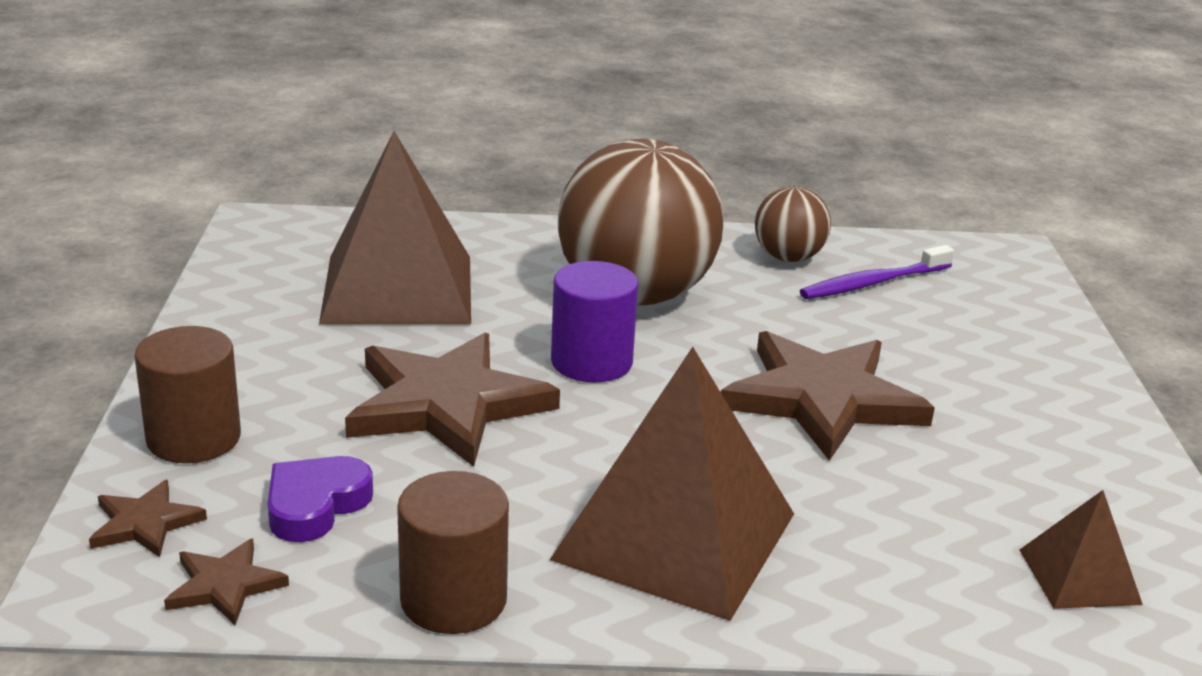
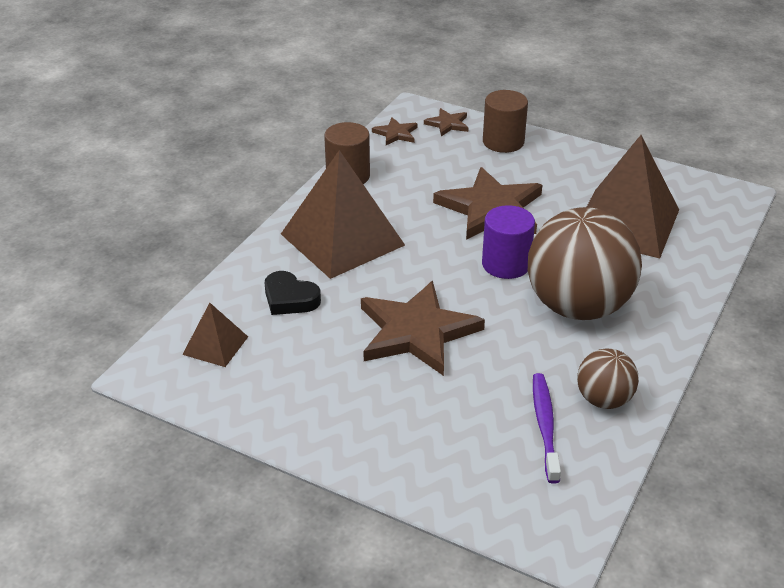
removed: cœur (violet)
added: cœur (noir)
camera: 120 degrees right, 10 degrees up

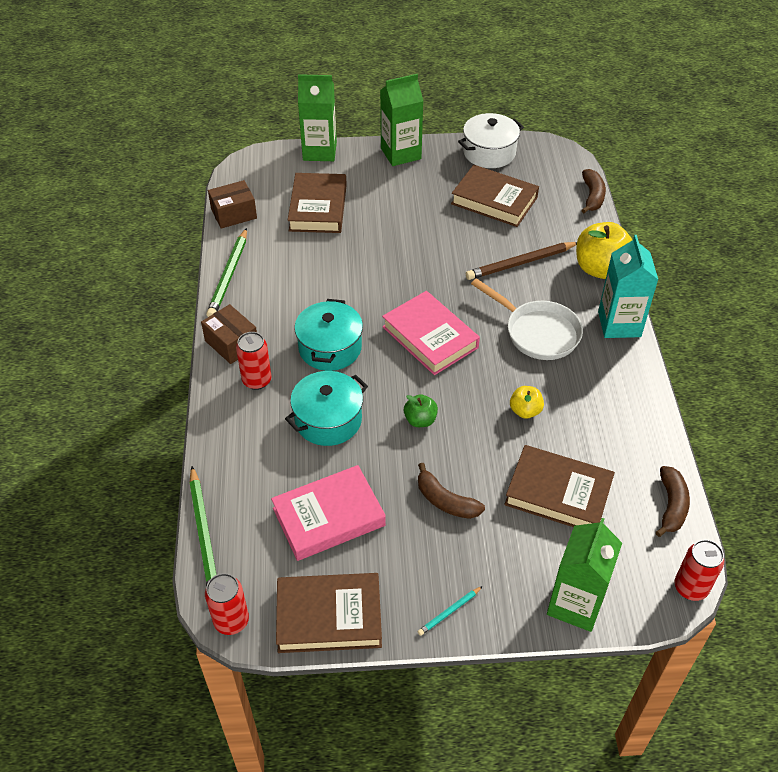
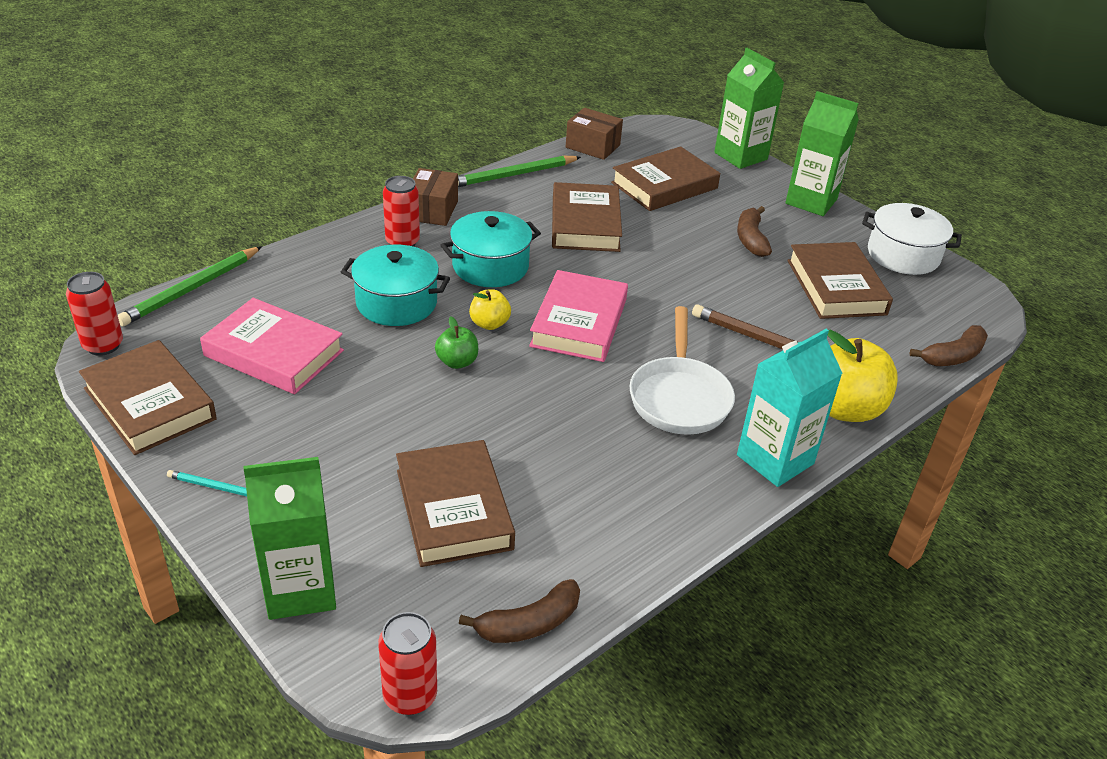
added: livre (marron) (3rd from left)
moved: banane (marron) (1st from left in the first image) to banane (marron) (2nd from left); pomme (jaune) (1st from left)
camera: 50 degrees right, 10 degrees down

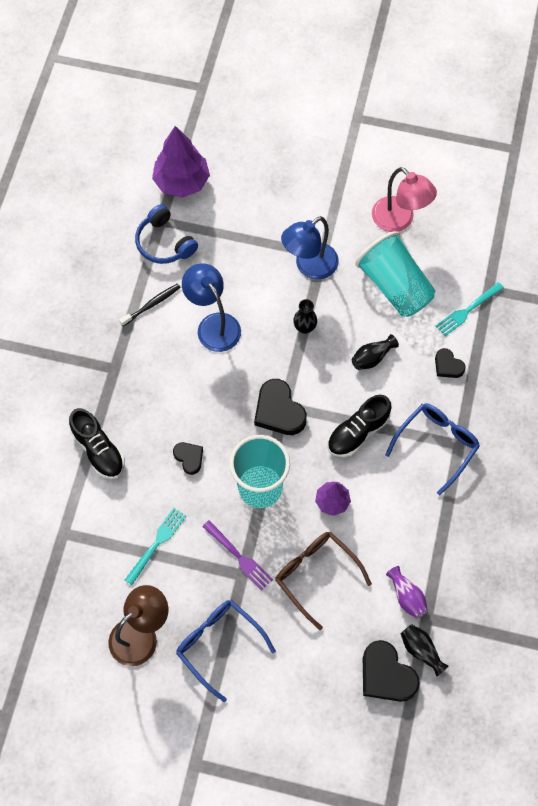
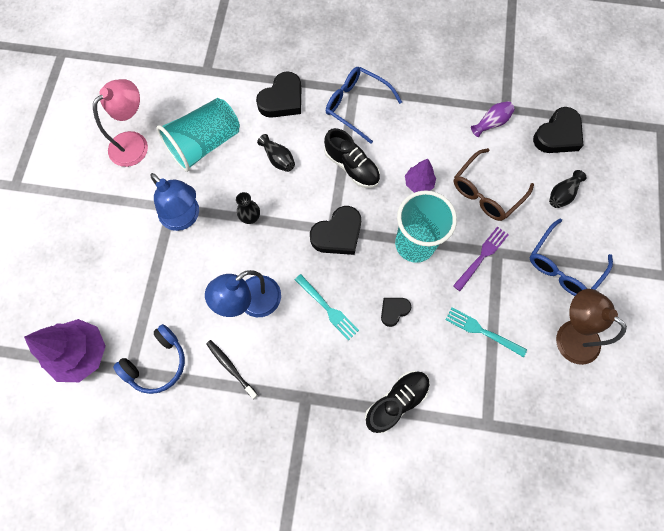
moved: vase (noir) (3rd from left); fourchette (turquoise) (2nd from left in the first image) to fourchette (turquoise) (1st from left)
resized: cœur (noir) (4th from left in the first image) x1.75
camera: 95 degrees left, 5 degrees up

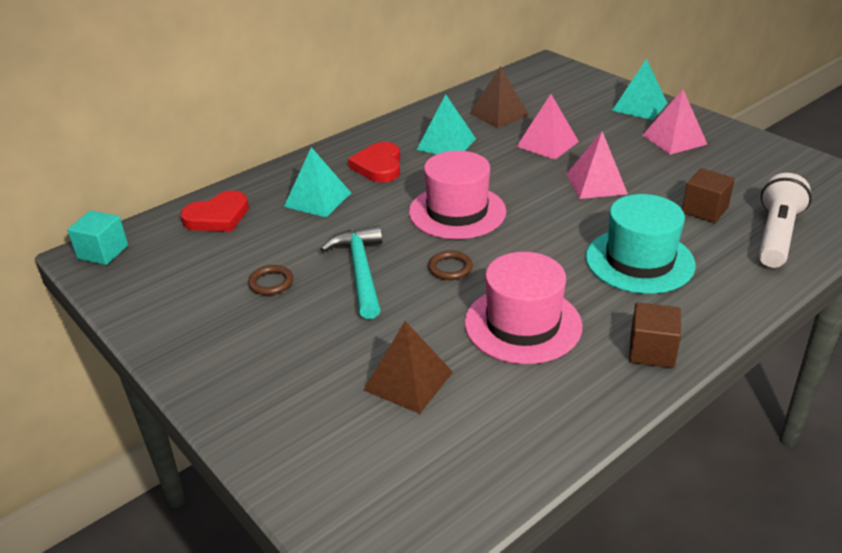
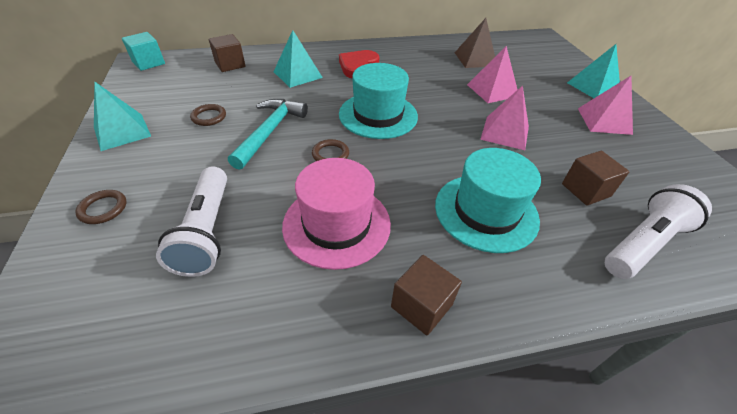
added: anneau (marron) (1st from left)
moved: pyramide (turquoise) (2nd from left in the first image) to pyramide (turquoise) (1st from left)
replaced: cœur (rouge) (1st from left) to cube (marron) (1st from left); pyramide (marron) (1st from left) to lampe de poche (blanc) (1st from left)
recoloured: chapeau (rose) (1st from left) to chapeau (turquoise) (1st from left)
camera: 25 degrees right, 10 degrees up

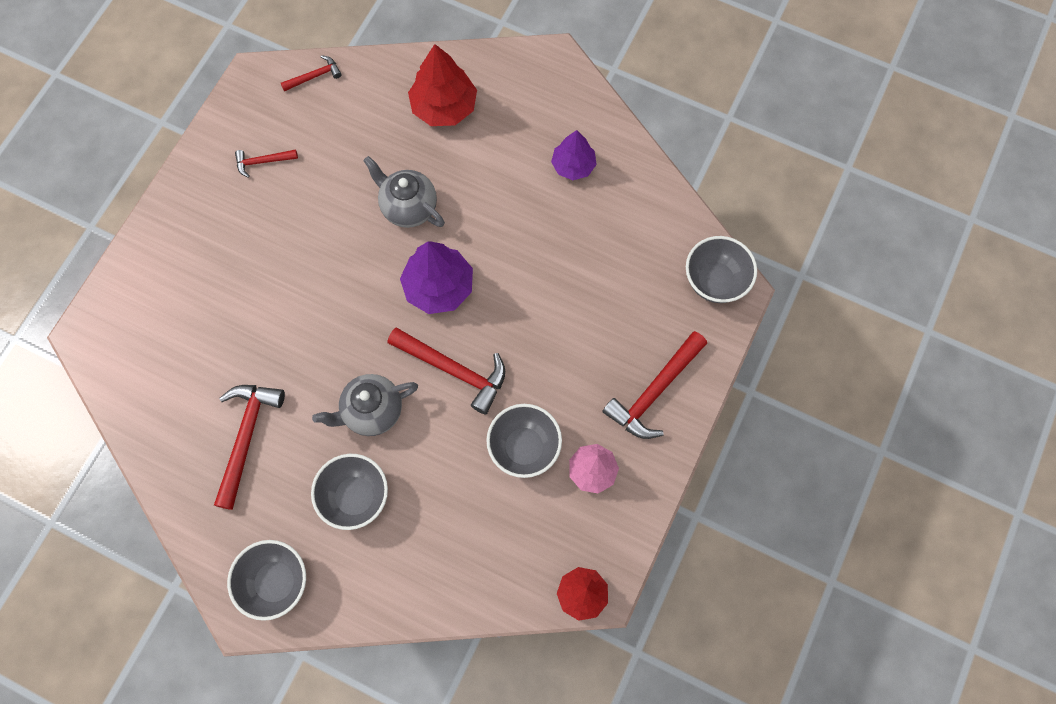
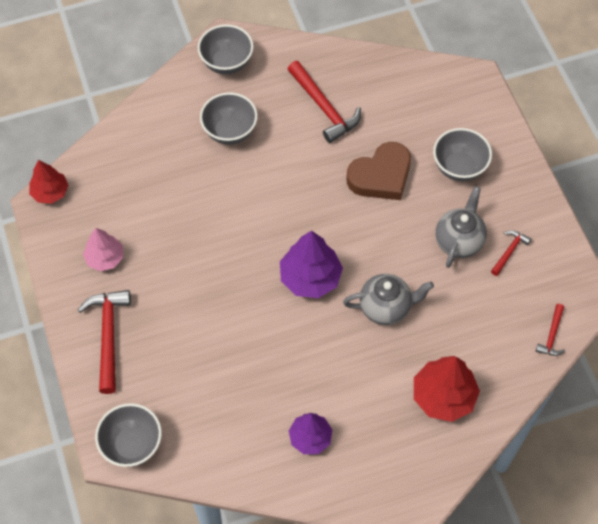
removed: marteau (rouge) (4th from left)
added: cœur (marron)
moved: théière (gris) (1st from left in the first image) to théière (gris) (2nd from left); bol (gris) (3rd from left in the first image) to bol (gris) (4th from left)
camera: 135 degrees right, 10 degrees down

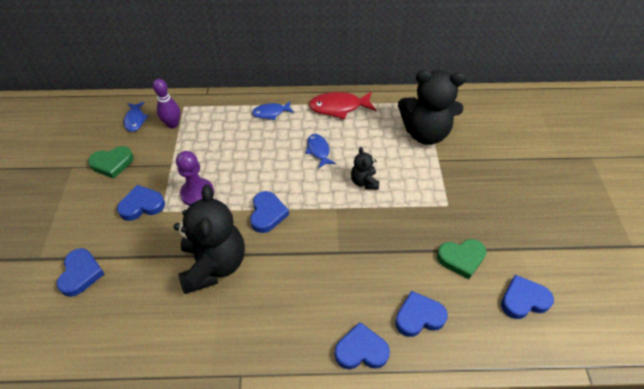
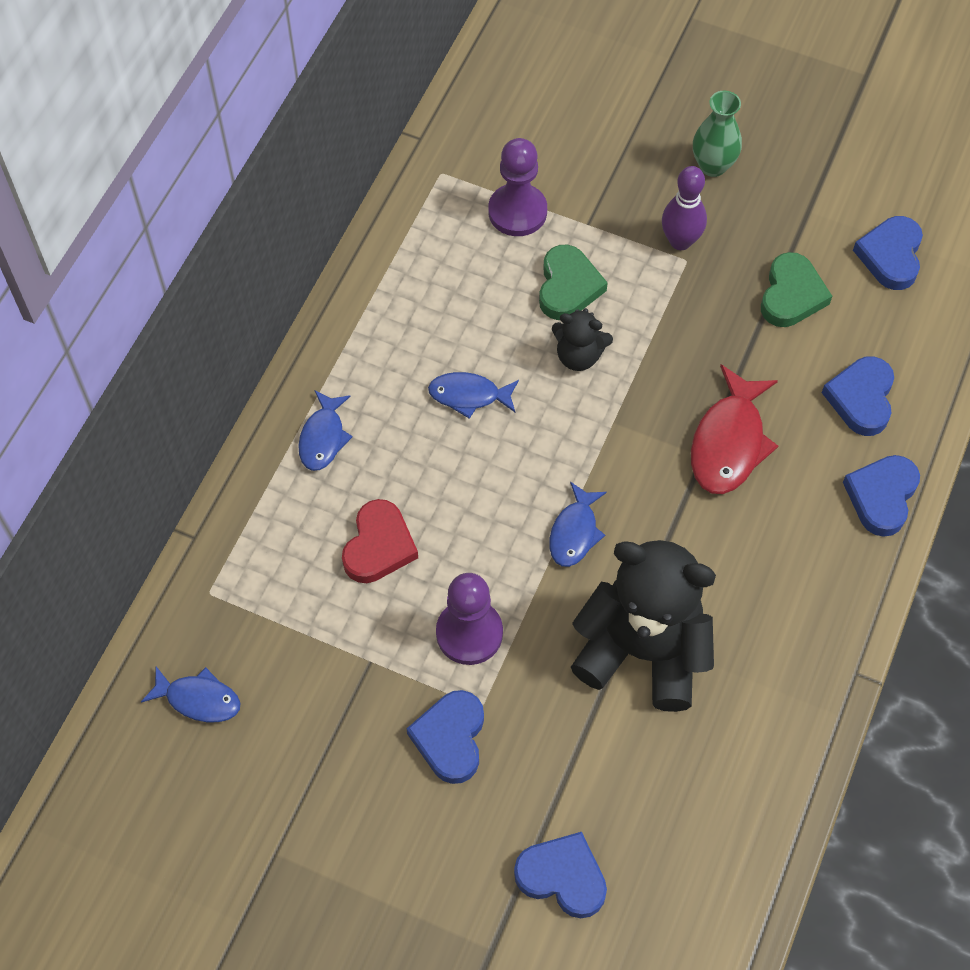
added: cœur (rouge); vase (vert)
moved: cœur (vert) (1st from left); quille (violet); poisson (rouge)
replaced: cœur (bleu) (3rd from left) to poisson (bleu) (4th from left); ours en peluche (noir) (3rd from left) to pion (violet) (2nd from left)
camera: 65 degrees left, 10 degrees up

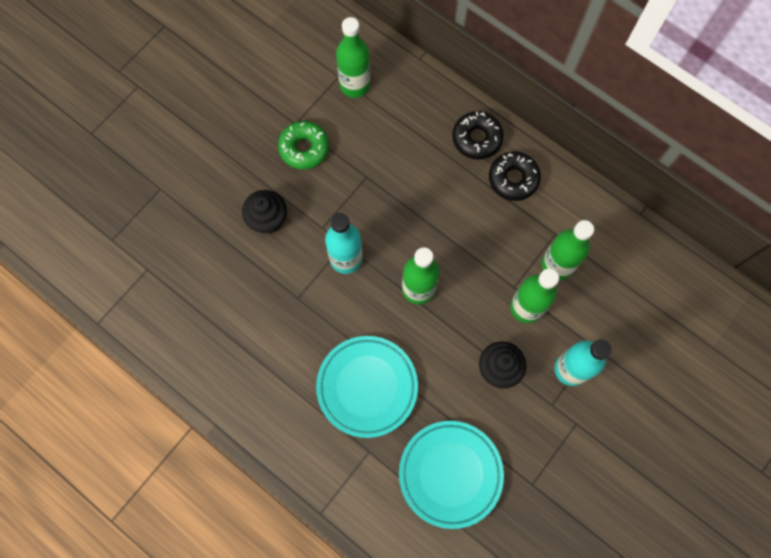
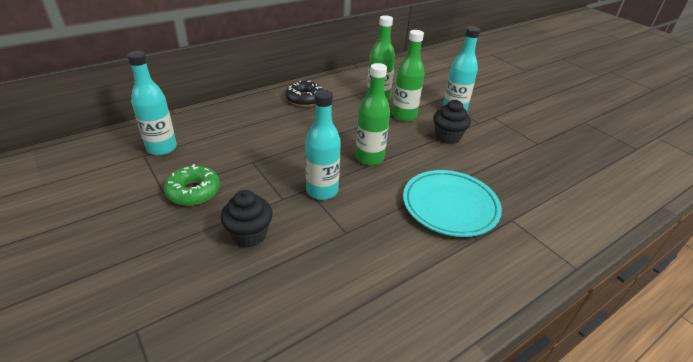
removed: assiette (turquoise) (2nd from left); beignet (noir) (1st from left)
recoloured: bouteille (vert) (1st from left) to bouteille (turquoise) (1st from left)
camera: 75 degrees left, 35 degrees down

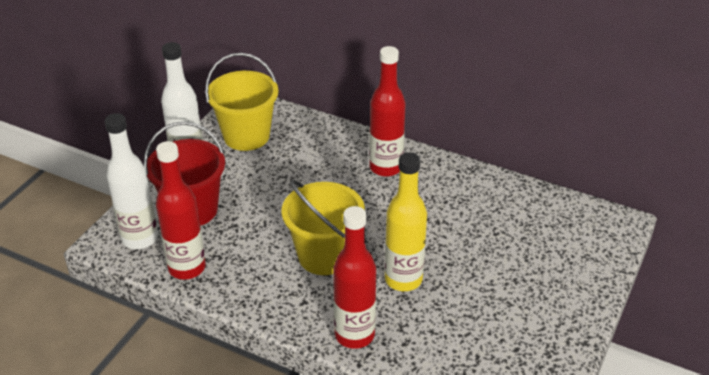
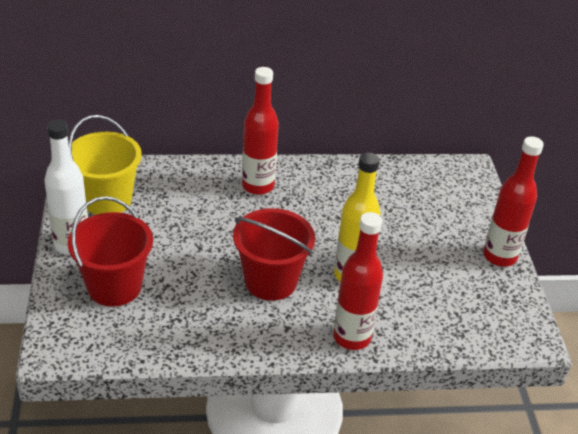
removed: bouteille (blanc) (1st from left)
moved: bouteille (rouge) (1st from left in the first image) to bouteille (rouge) (3rd from left)
recoloured: seau (jaune) (2nd from left) to seau (rouge) (2nd from left)
camera: 35 degrees left, 0 degrees up

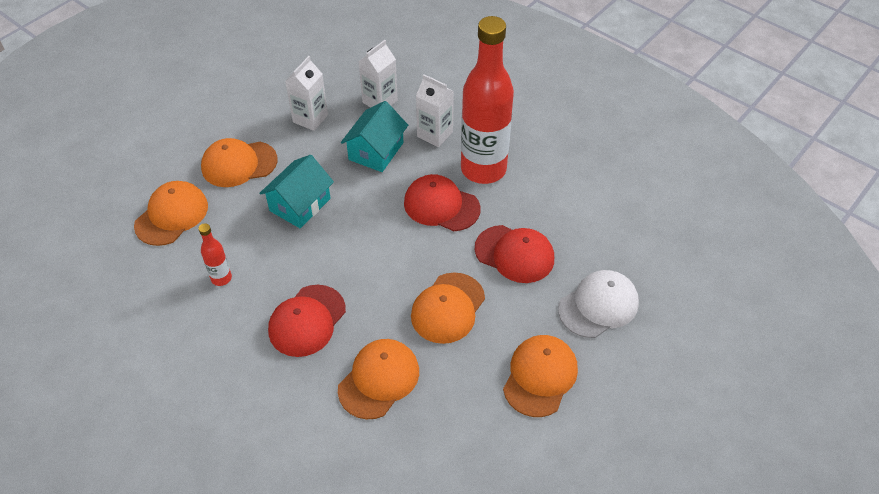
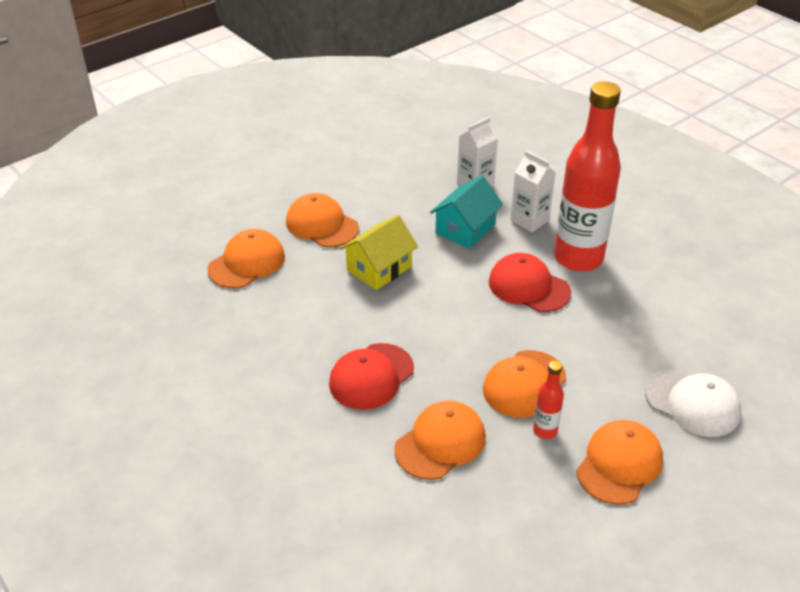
removed: brique de lait (blanc) (1st from left); casquette (rouge) (3rd from left)
moved: bouteille (rouge) (1st from left)
recoloured: maison (turquoise) (1st from left) to maison (jaune)
turned: casquette (orange) (2nd from left) 45 degrees clockwise; casquette (blanc) 60 degrees clockwise
camera: 10 degrees right, 10 degrees down

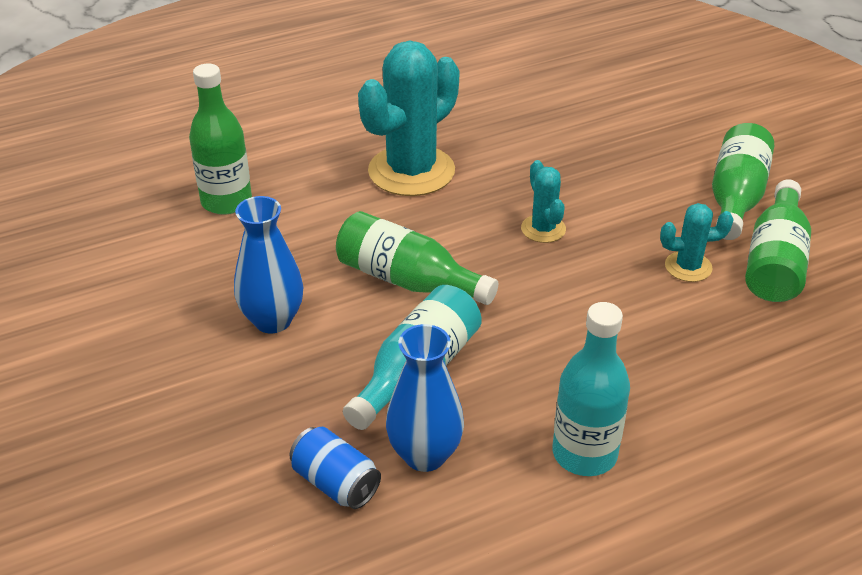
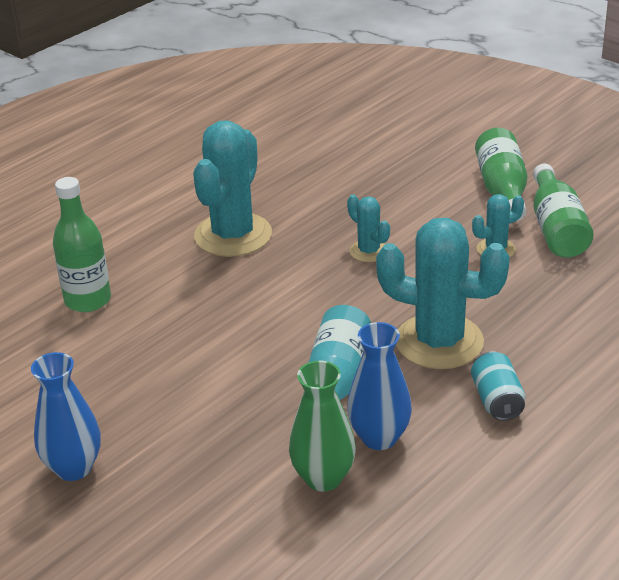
removed: bouteille (vert) (2nd from left)
added: cactus (turquoise) (3rd from left)
moved: vase (bleu) (1st from left)
replaced: canette (bleu) to vase (vert); bouteille (turquoise) (2nd from left) to canette (turquoise)
camera: 20 degrees left, 5 degrees down

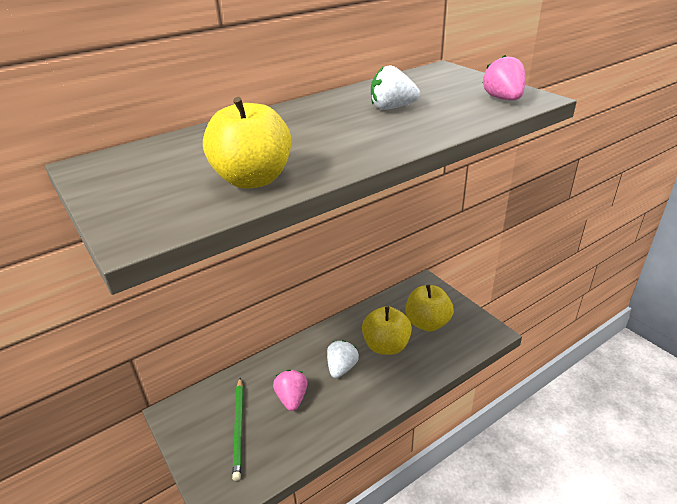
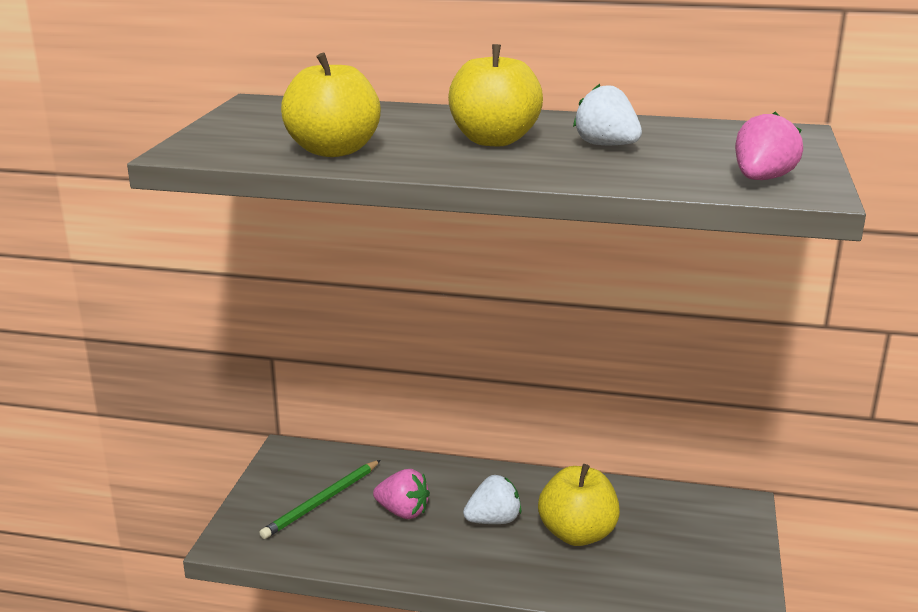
moved: pomme (jaune) (3rd from left in the first image) to pomme (jaune) (2nd from left)
turned: fraise (rose) (1st from left) 75 degrees clockwise
camera: 45 degrees right, 10 degrees down

